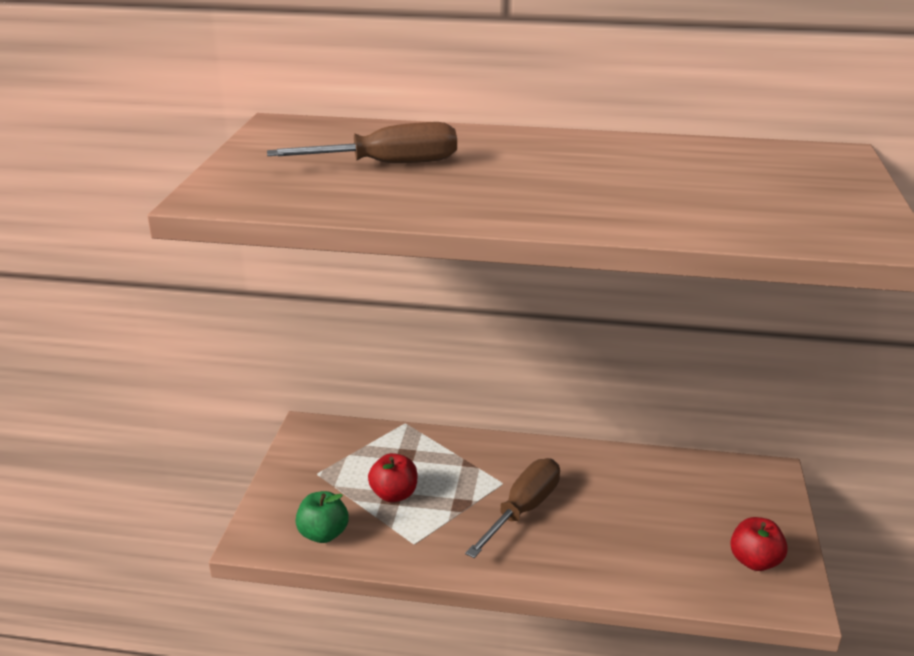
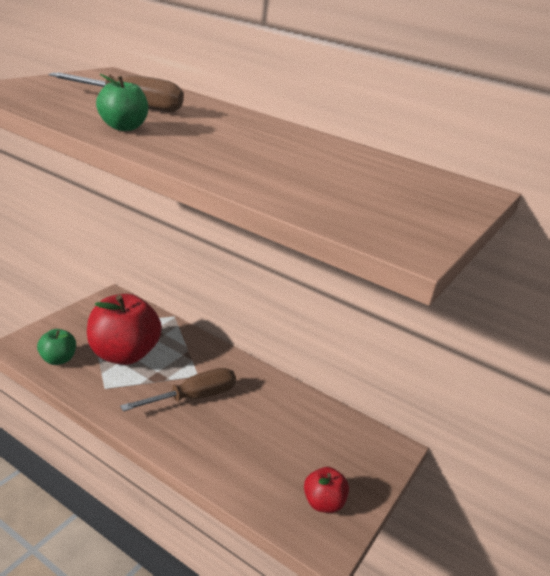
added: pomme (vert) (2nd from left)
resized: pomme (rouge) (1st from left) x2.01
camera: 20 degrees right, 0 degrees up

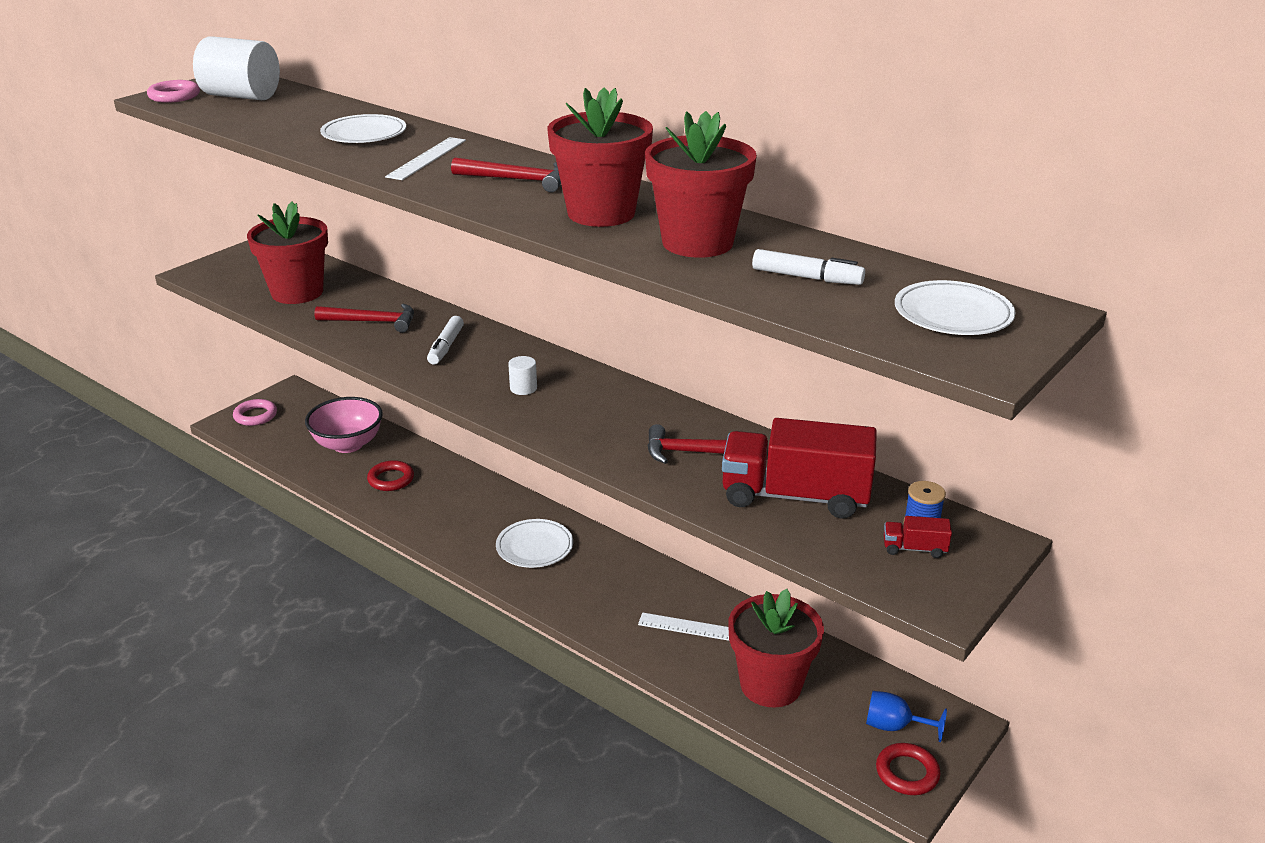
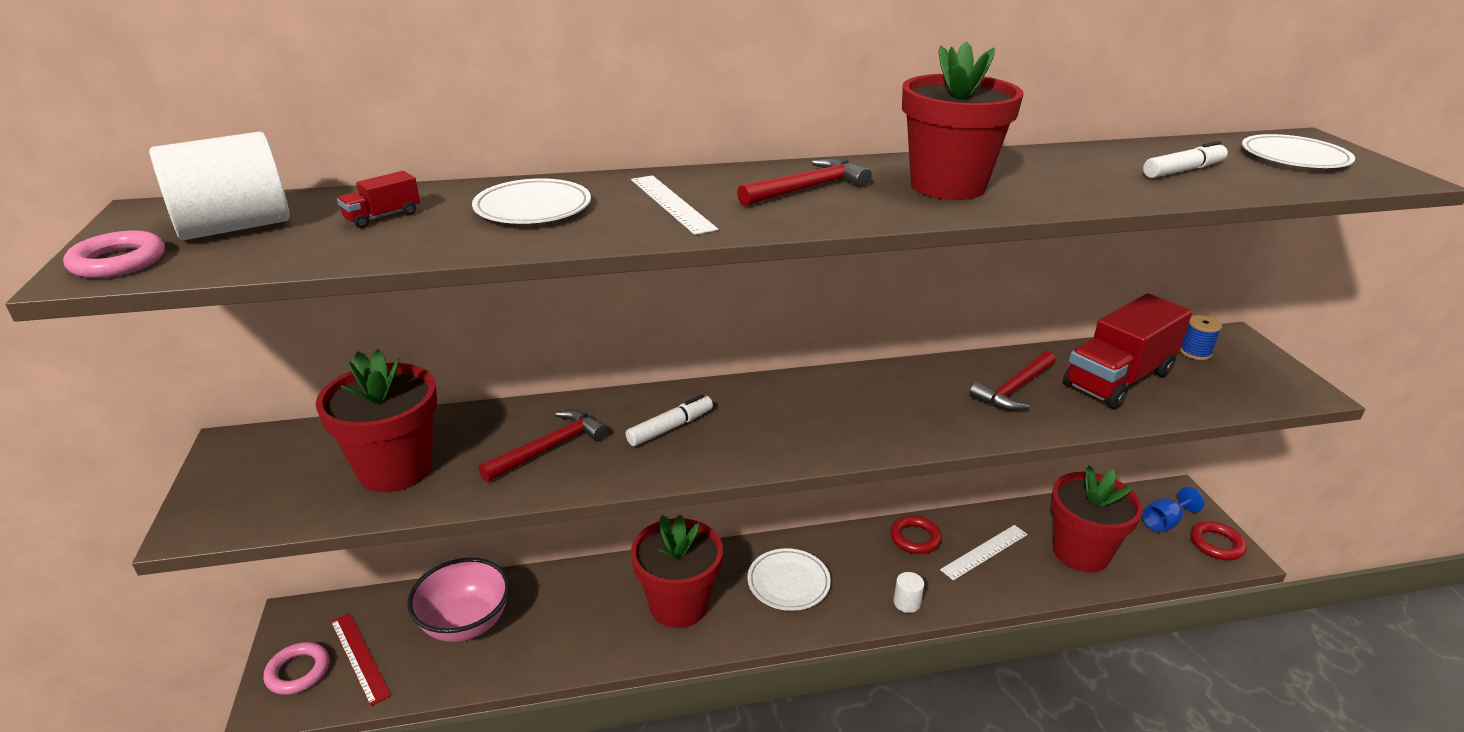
added: règle (rouge)
moved: anneau (rouge) (1st from left); cylindre (blanc) (2nd from left); pot de fleurs (rouge) (3rd from left in the first image) to pot de fleurs (rouge) (2nd from left); camion (rouge) (2nd from left in the first image) to camion (rouge) (1st from left)
turned: feutre (blanc) (1st from left) 90 degrees counterclockwise
camera: 50 degrees left, 0 degrees up

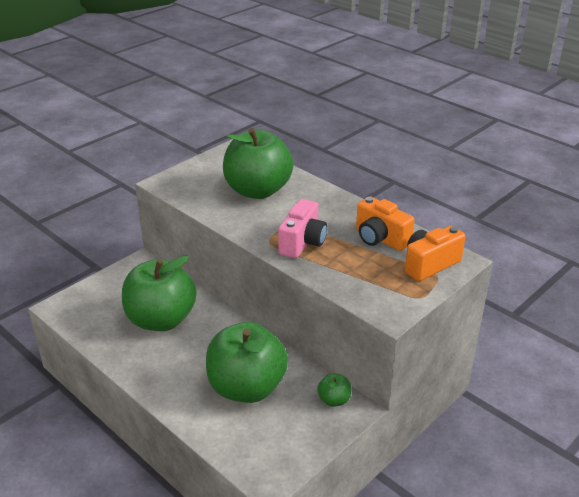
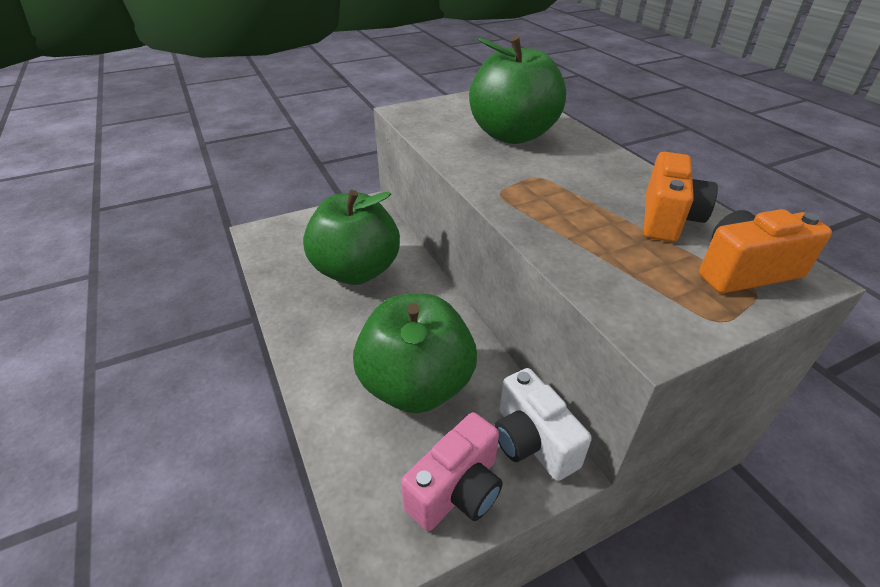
moved: appareil photo (rose)
replaced: pomme (vert) (4th from left) to appareil photo (blanc)
turned: appareil photo (orange) (1st from left) 135 degrees counterclockwise
camera: 20 degrees right, 5 degrees up

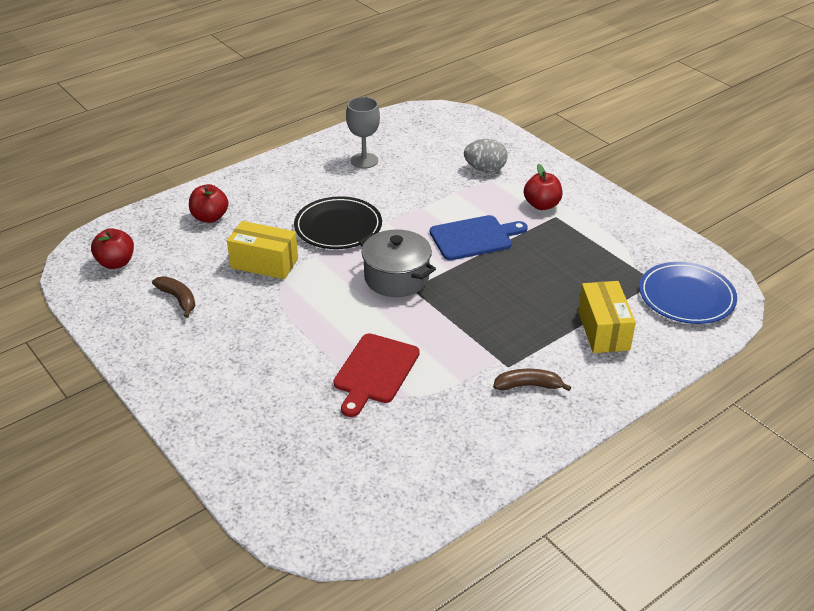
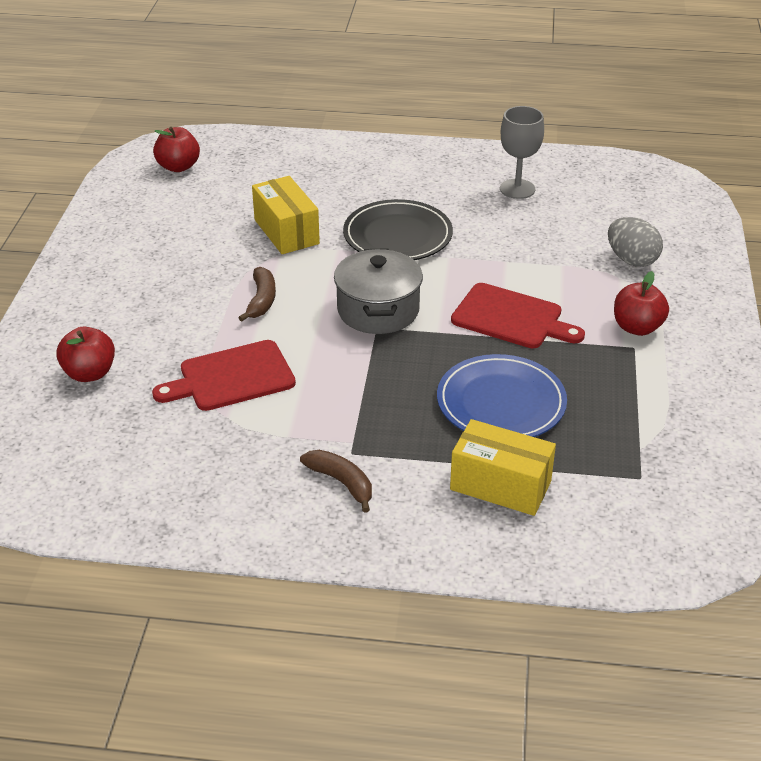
moved: banane (marron) (1st from left); pomme (rouge) (2nd from left in the first image) to pomme (rouge) (1st from left); assiette (bleu)
recoloured: planche à découper (bleu) to planche à découper (rouge) (2nd from left)
turned: boîte (jaune) (2nd from left) 75 degrees clockwise
camera: 45 degrees right, 0 degrees up

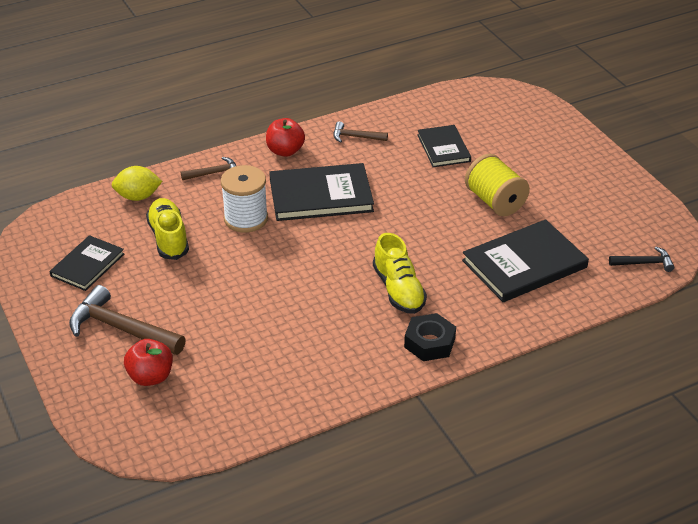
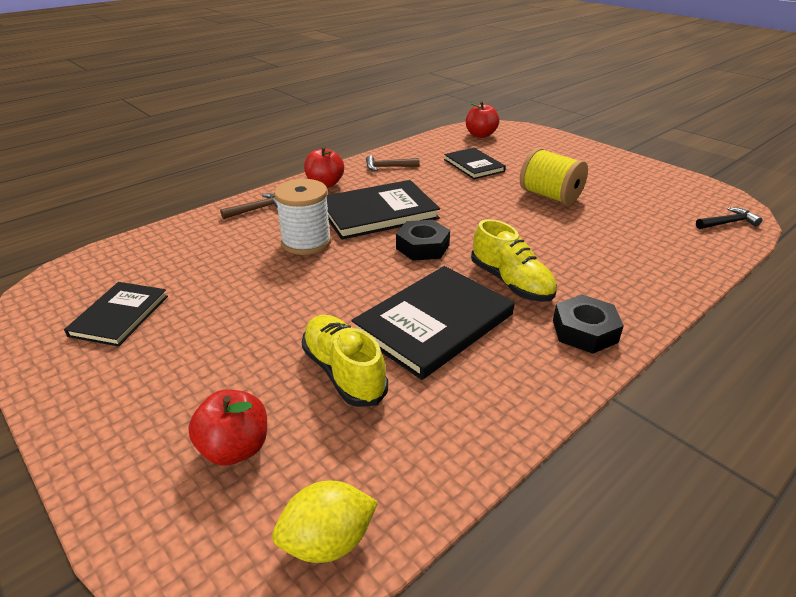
removed: marteau (marron) (1st from left)
added: écrou (noir) (1st from left); pomme (rouge) (3rd from left)
moved: citron (jaune); chaussure (jaune) (1st from left); livre (noir) (4th from left in the first image) to livre (noir) (3rd from left)
camera: 15 degrees left, 5 degrees down

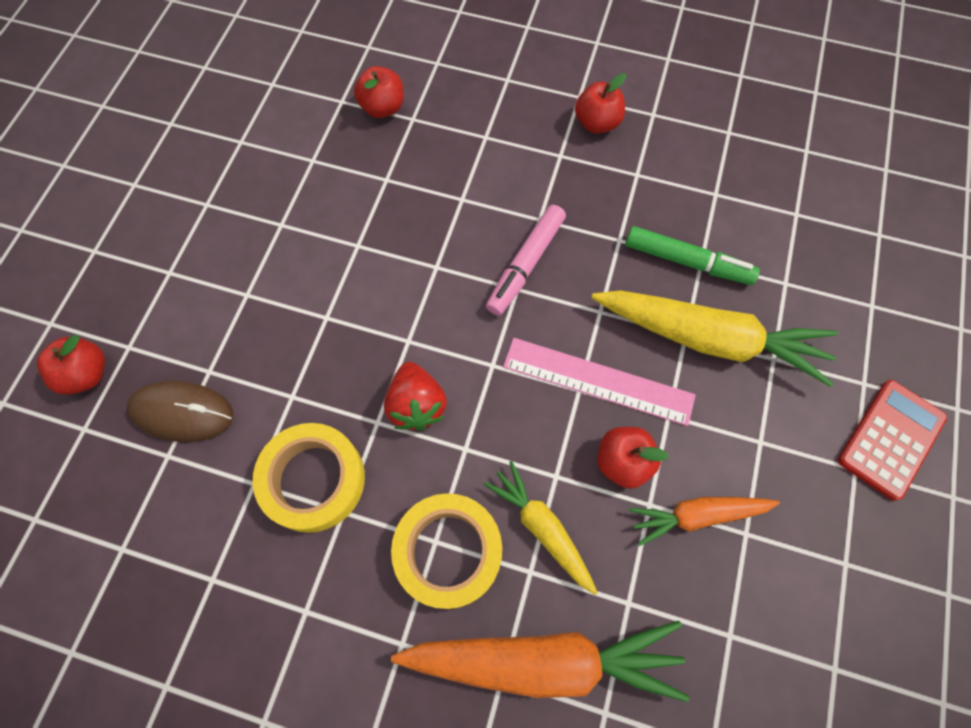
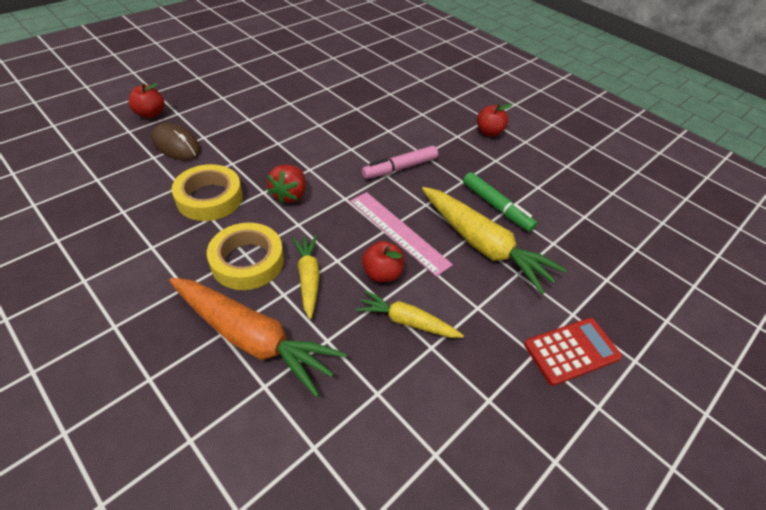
removed: pomme (rouge) (2nd from left)
recoloured: carotte (orange) (2nd from left) to carotte (jaune) (2nd from left)
camera: 25 degrees right, 20 degrees down

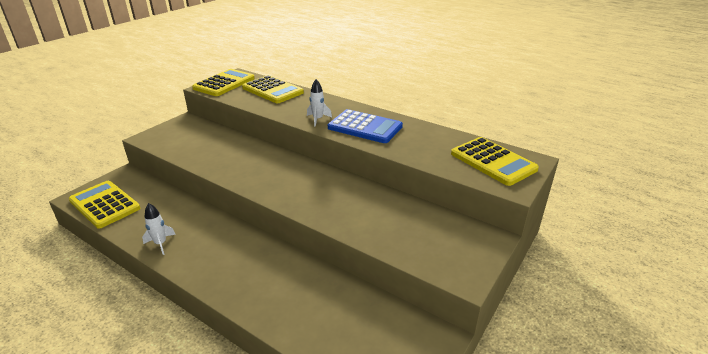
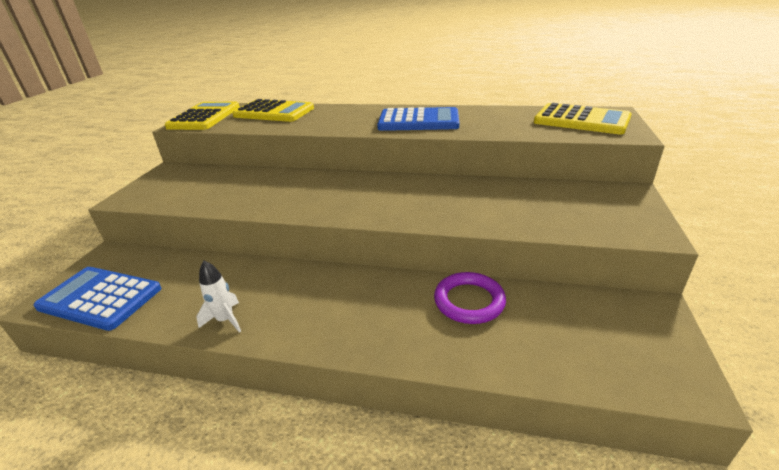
removed: fusée (blanc) (2nd from left)
added: anneau (violet)
recoloured: calculatrice (jaune) (1st from left) to calculatrice (bleu) (1st from left)
camera: 20 degrees left, 0 degrees up

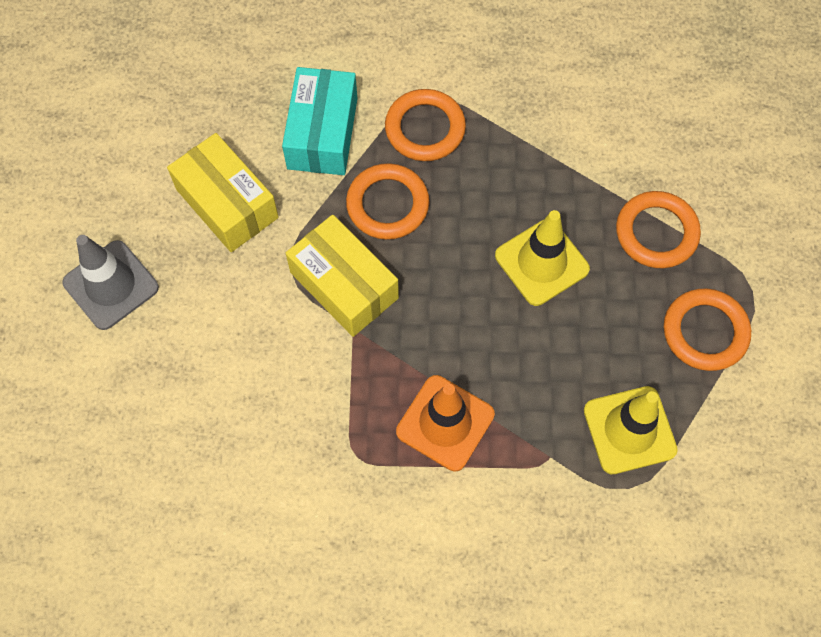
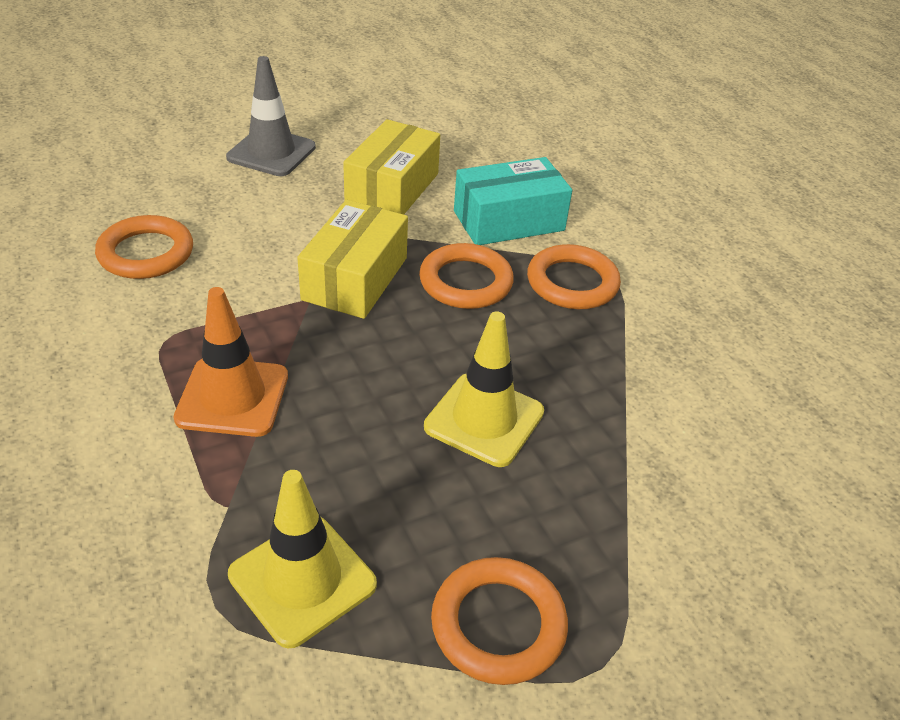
moved: anneau (orange) (3rd from left in the first image) to anneau (orange) (1st from left)
camera: 60 degrees right, 25 degrees down

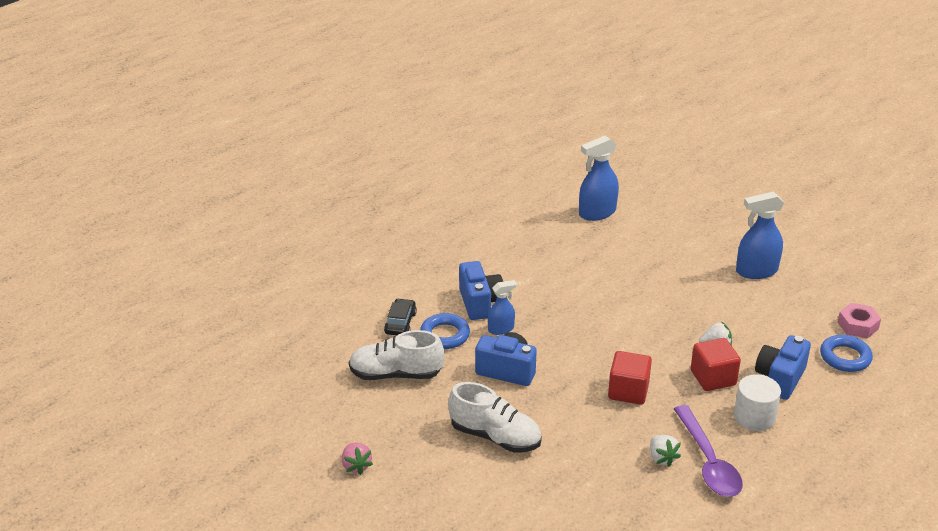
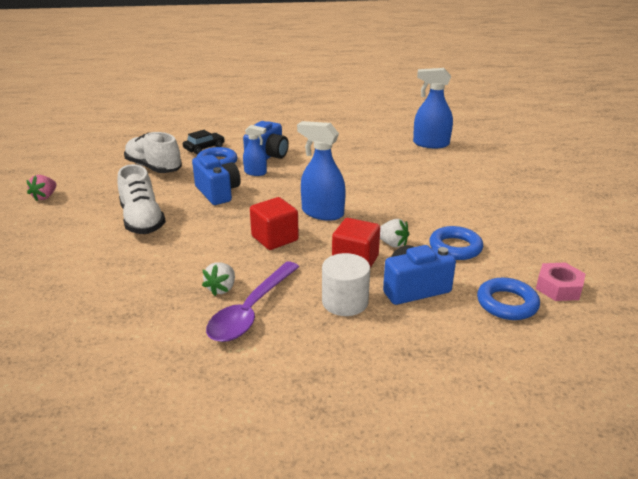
added: anneau (bleu) (2nd from left)
moved: vaporisateur (bleu) (3rd from left in the first image) to vaporisateur (bleu) (2nd from left)
camera: 40 degrees right, 5 degrees down

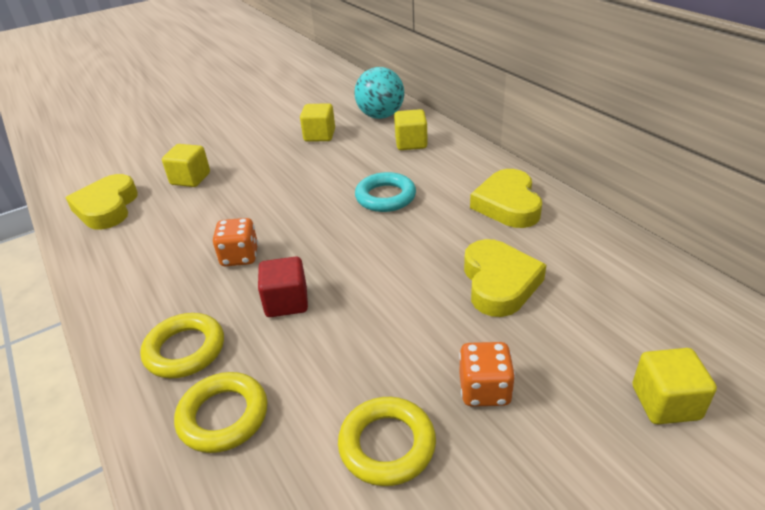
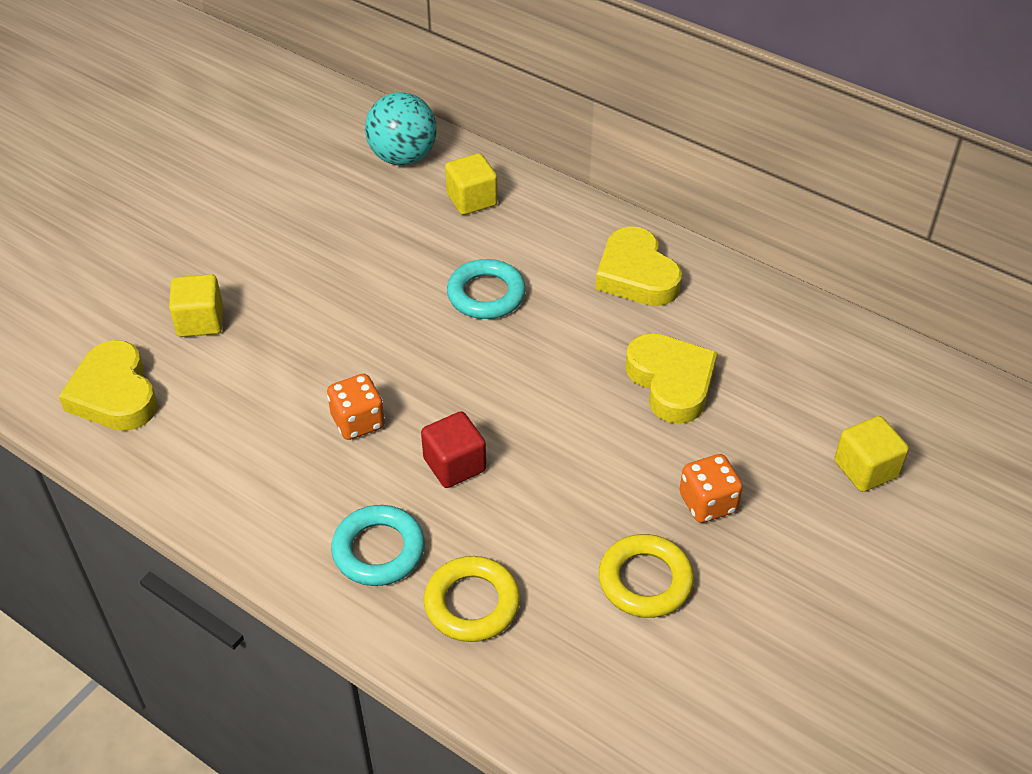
removed: cube (jaune) (2nd from left)
recoloured: anneau (jaune) (1st from left) to anneau (turquoise) (1st from left)
camera: 25 degrees left, 10 degrees up

